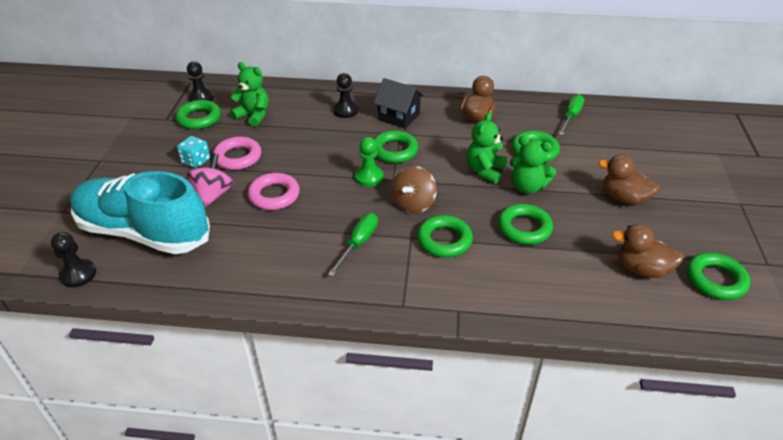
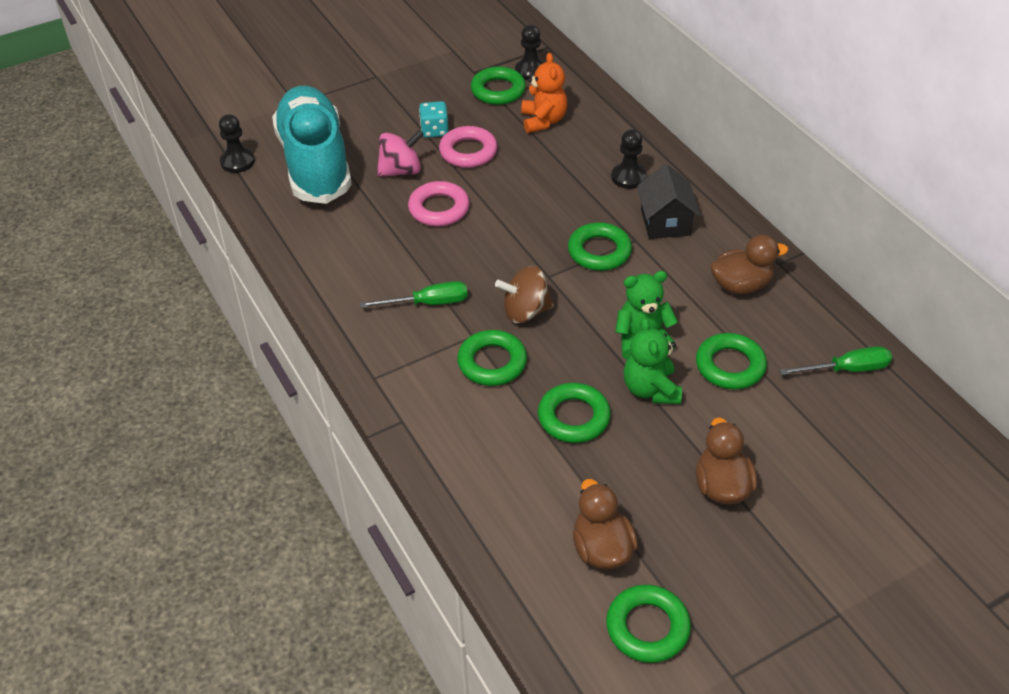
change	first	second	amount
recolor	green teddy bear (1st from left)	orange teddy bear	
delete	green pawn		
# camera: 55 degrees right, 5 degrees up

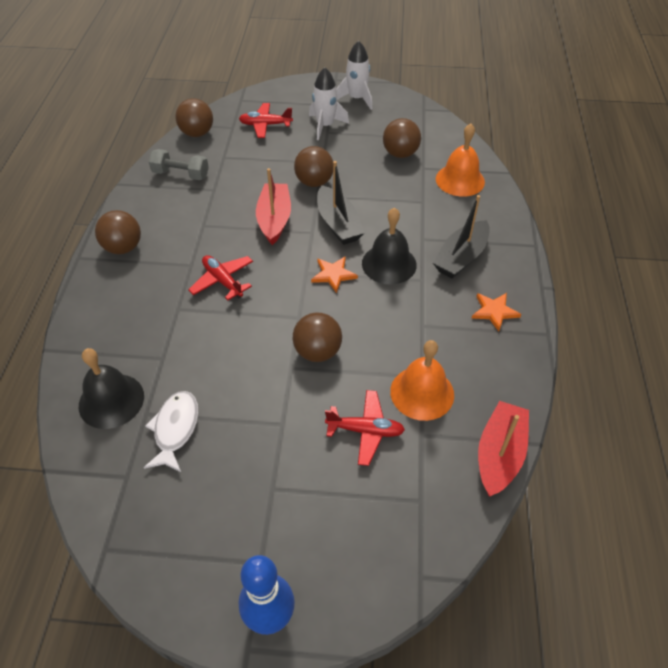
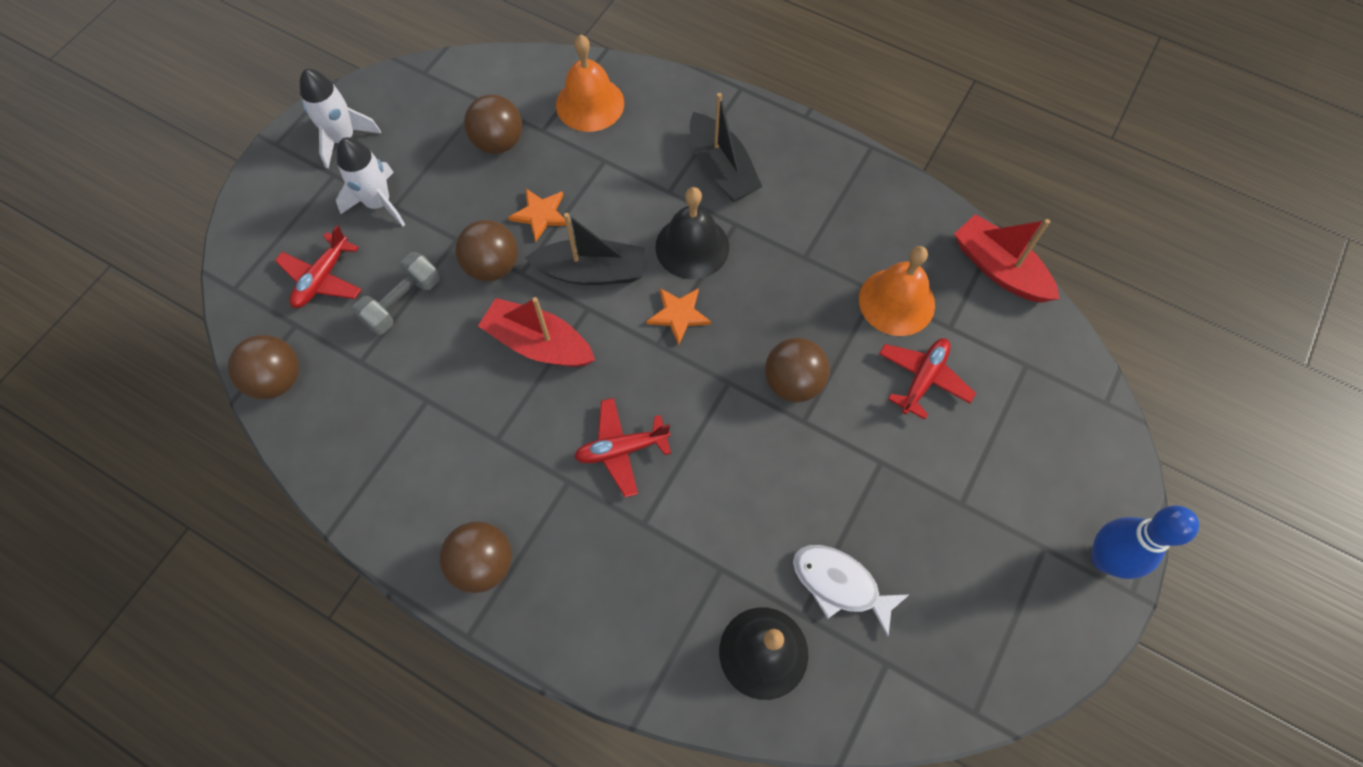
change	first	second	amount
move	grey dumbbell		
move	orange star (2nd from left in the first image)	orange star (1st from left)	
# camera: 65 degrees left, 15 degrees up

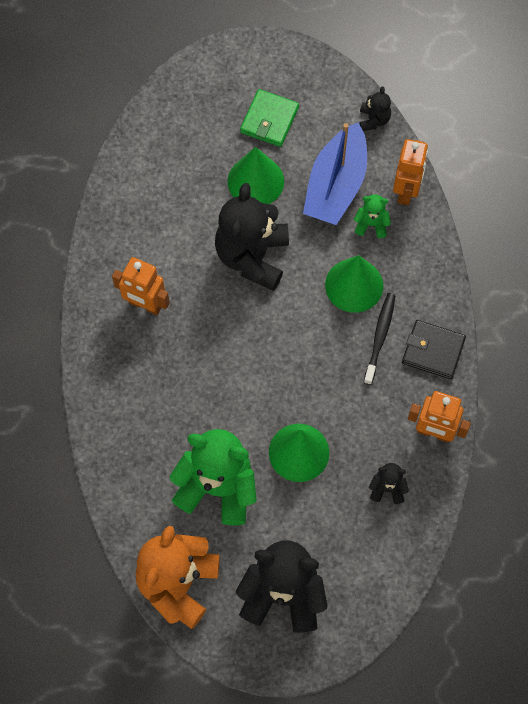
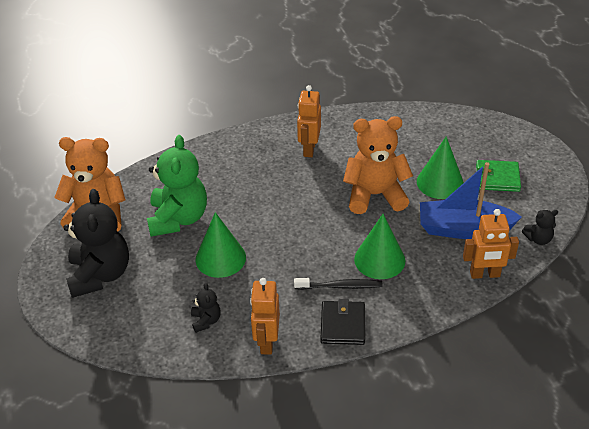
change	first	second	amount
recolor	black teddy bear (1st from left)	orange teddy bear (2nd from left)	
delete	green teddy bear (2nd from left)		
# camera: 75 degrees right, 25 degrees down

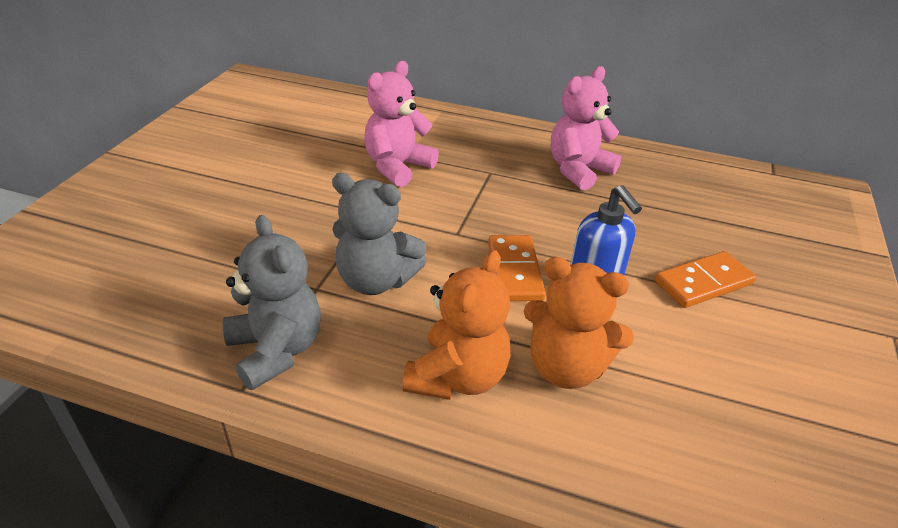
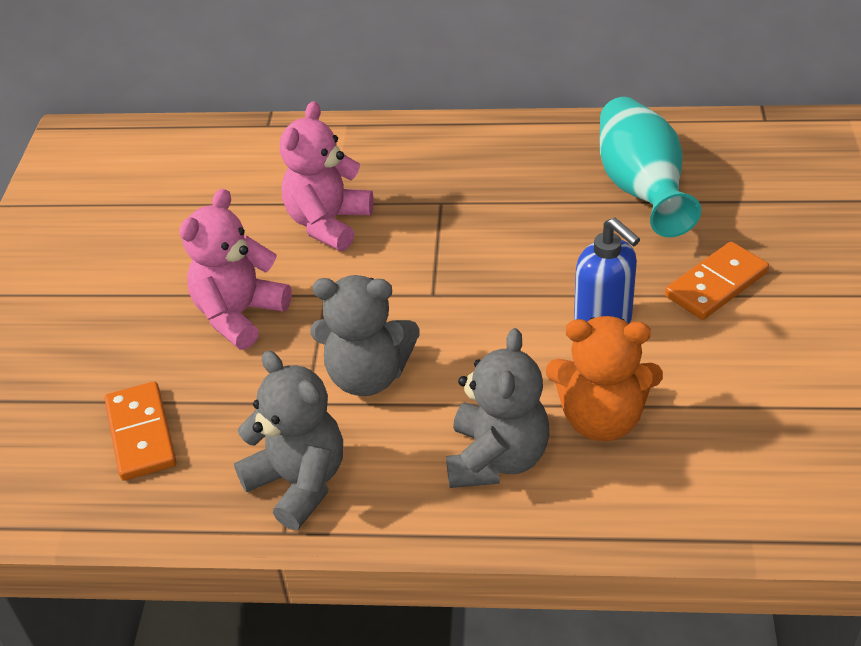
change	first	second	amount
recolor	orange teddy bear (1st from left)	grey teddy bear (3rd from left)	
move	orange domino (1st from left)		
move	pink teddy bear (2nd from left in the first image)	pink teddy bear (1st from left)	
insert		turquoise vase	
# camera: 10 degrees left, 5 degrees up

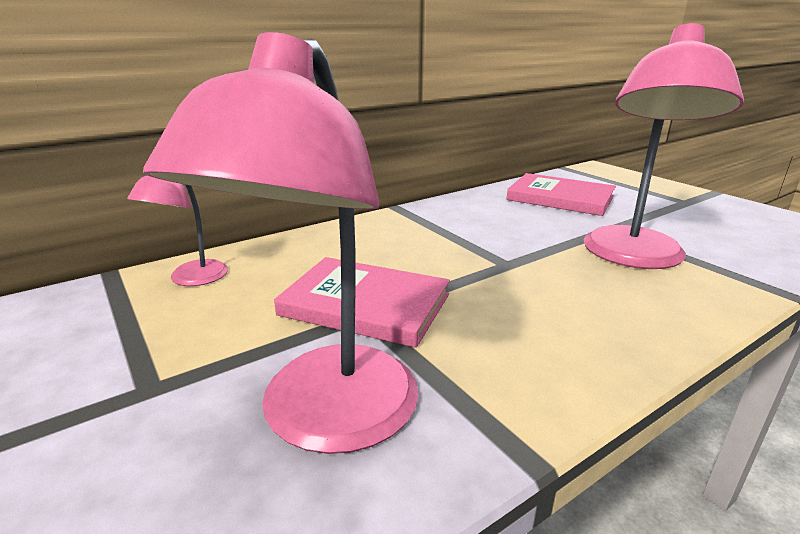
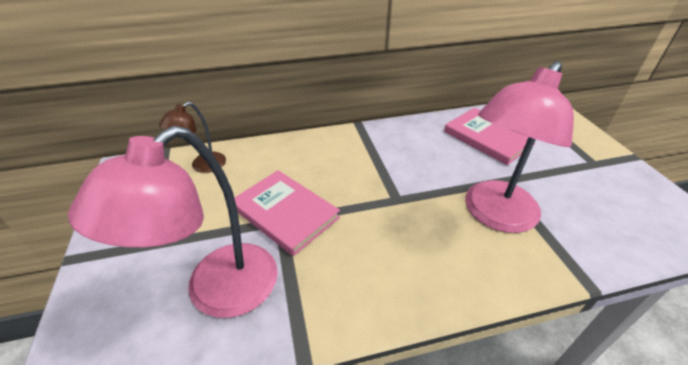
change	first	second	amount
recolor	pink lamp (1st from left)	brown lamp	
# camera: 20 degrees right, 15 degrees up

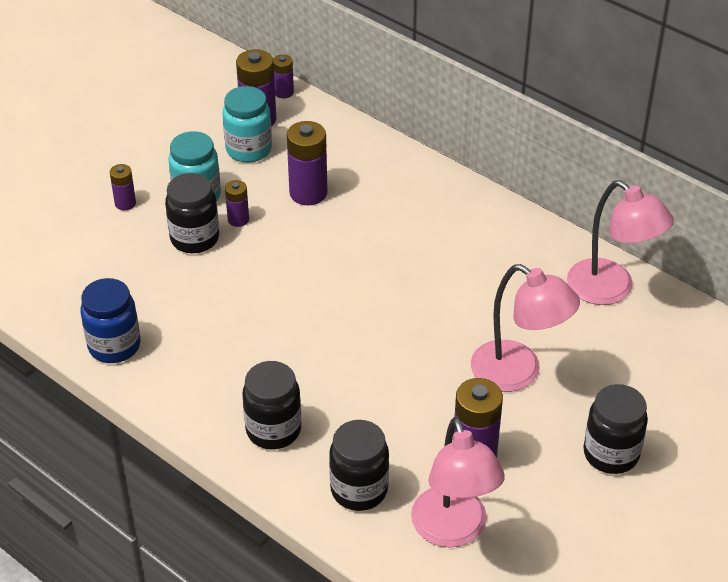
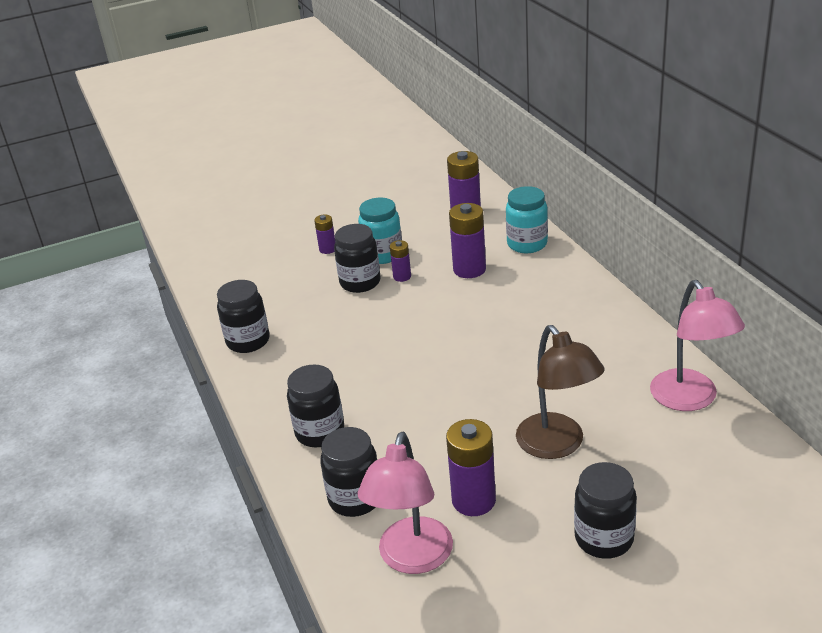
change	first	second	amount
recolor	blue jar	black jar (1st from left)	
move	turquoise jar (2nd from left)		
delete	purple battery (4th from left)		
recolor	pink lamp (2nd from left)	brown lamp	
# camera: 30 degrees right, 10 degrees down

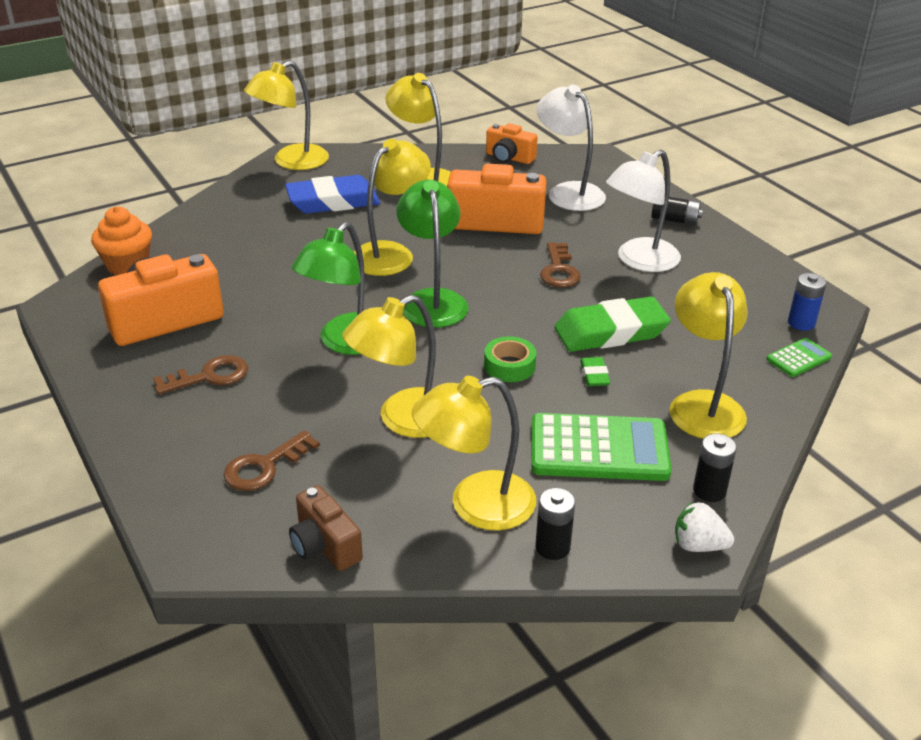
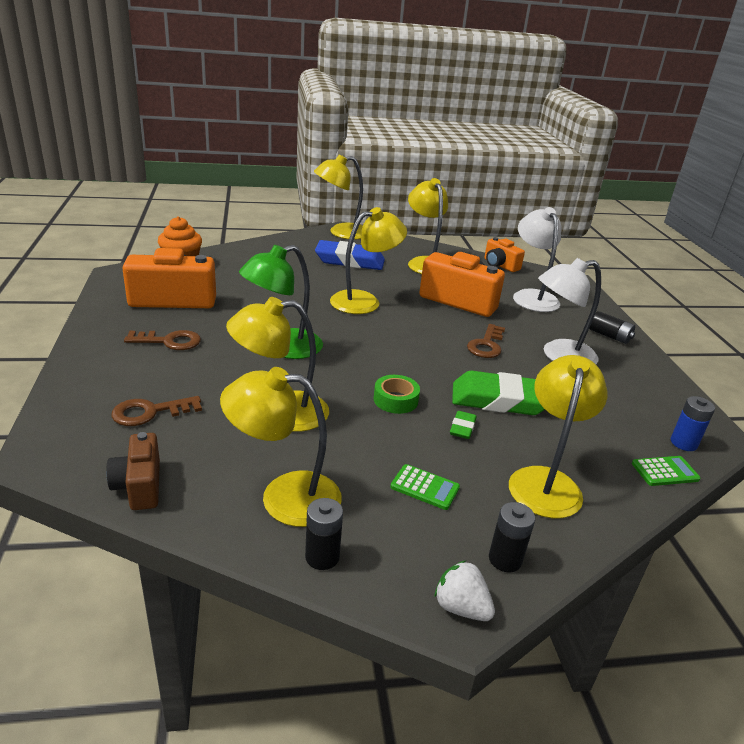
change	first	second	amount
delete	green lamp (2nd from left)		
resize	green calculator (1st from left)		x0.48
# camera: 20 degrees right, 5 degrees down

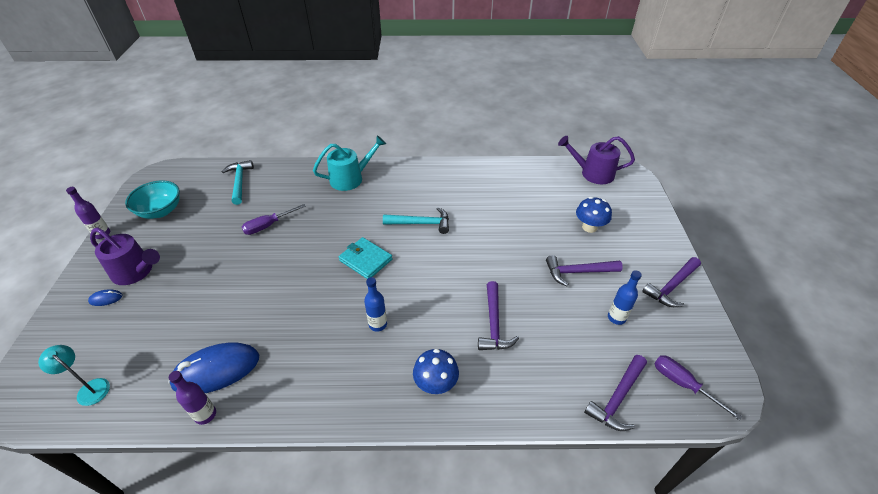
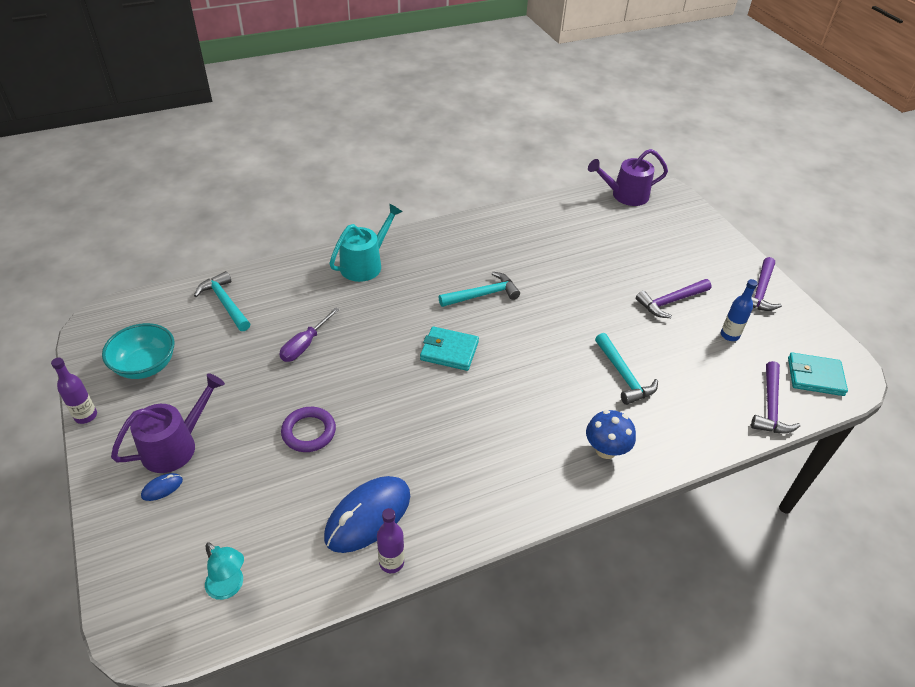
change	first	second	amount
rotate	turquoise lamp		150 degrees counterclockwise
rotate	purple watering can (1st from left)		45 degrees counterclockwise
delete	blue bottle (1st from left)		
recolor	purple hammer (1st from left)	turquoise hammer (3rd from left)	
delete	blue mushroom (2nd from left)		
replace	purple screwdriver (2nd from left)	turquoise wallet (2nd from left)	
insert		purple ring	
# camera: 25 degrees left, 0 degrees up

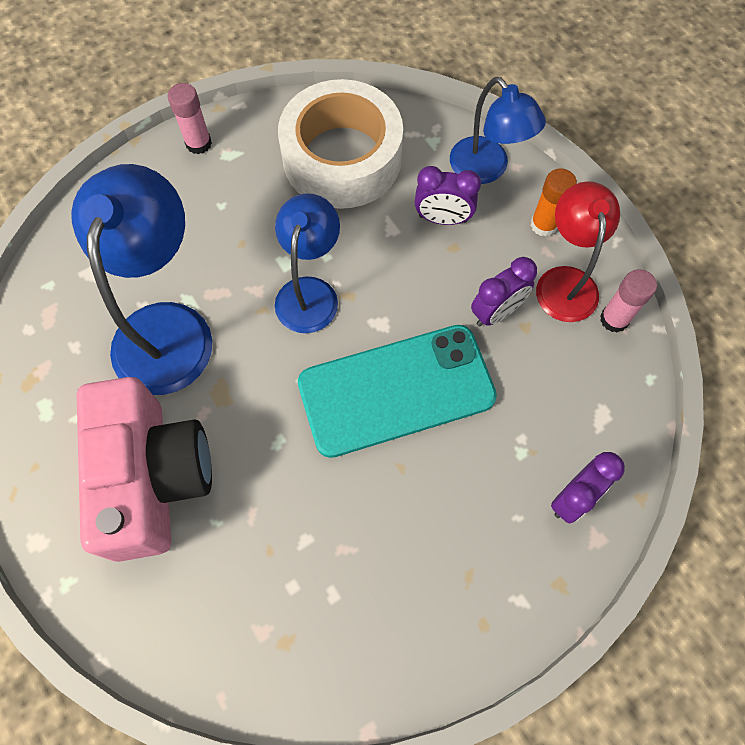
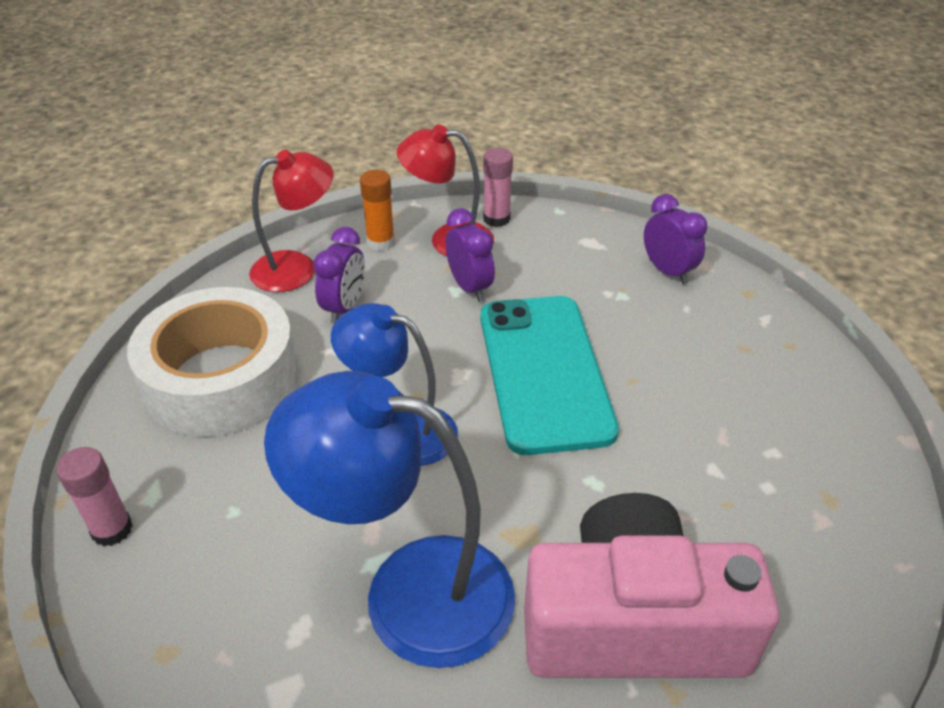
change	first	second	amount
recolor	blue lamp (3rd from left)	red lamp (1st from left)	
# camera: 80 degrees left, 25 degrees down

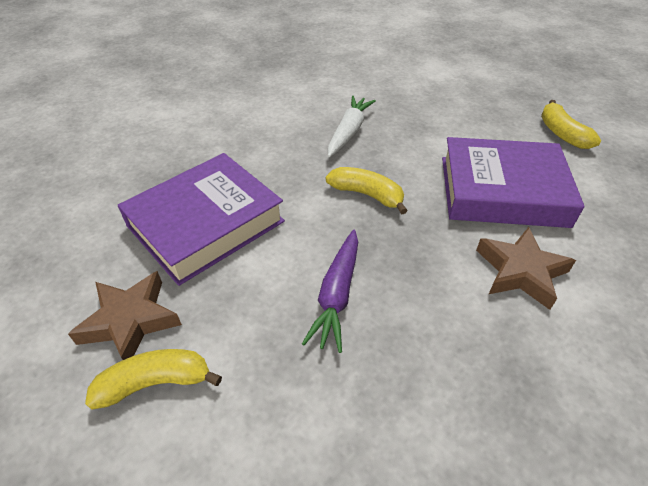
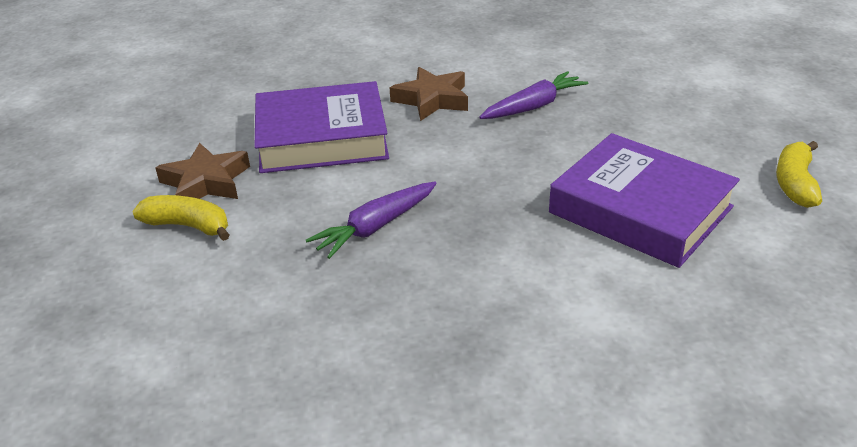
change	first	second	amount
delete	yellow banana (2nd from left)		
recolor	white carrot	purple carrot (2nd from left)	
move	brown star (2nd from left)		
# camera: 35 degrees right, 10 degrees down

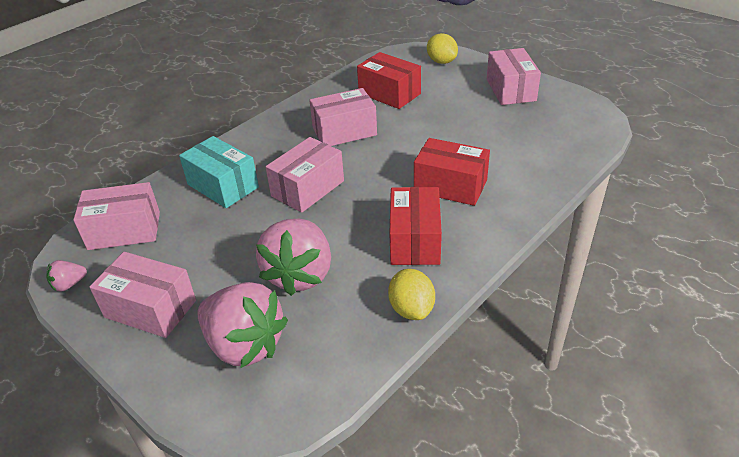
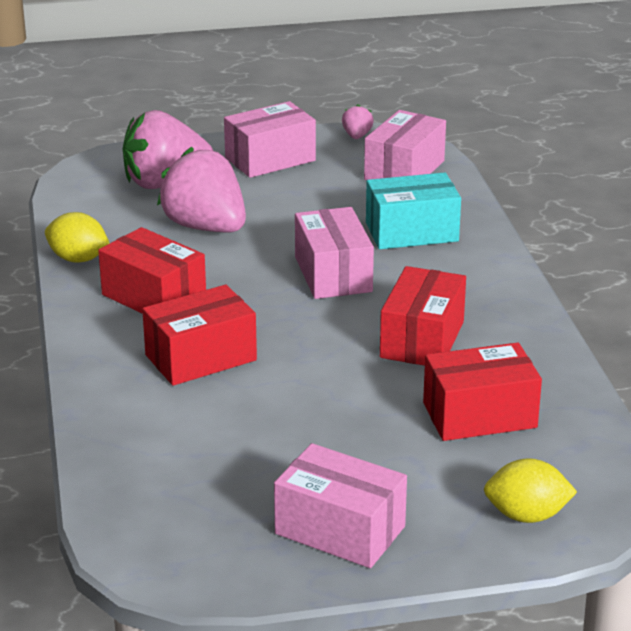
change	first	second	amount
recolor	pink box (4th from left)	red box (3rd from left)	
# camera: 125 degrees right, 10 degrees down

